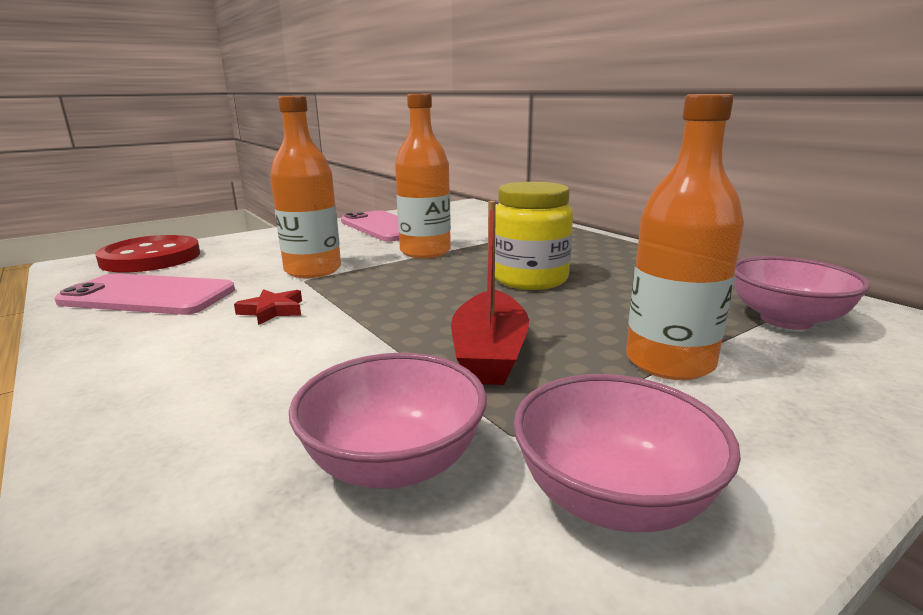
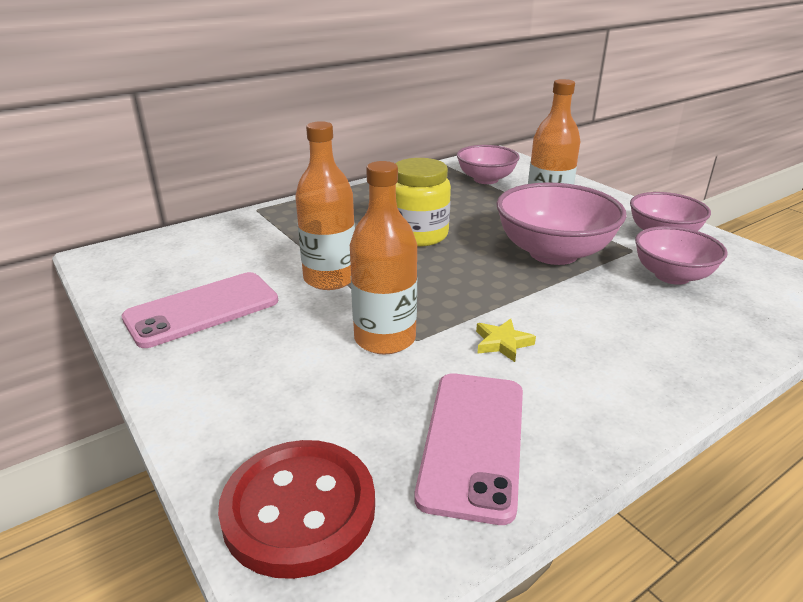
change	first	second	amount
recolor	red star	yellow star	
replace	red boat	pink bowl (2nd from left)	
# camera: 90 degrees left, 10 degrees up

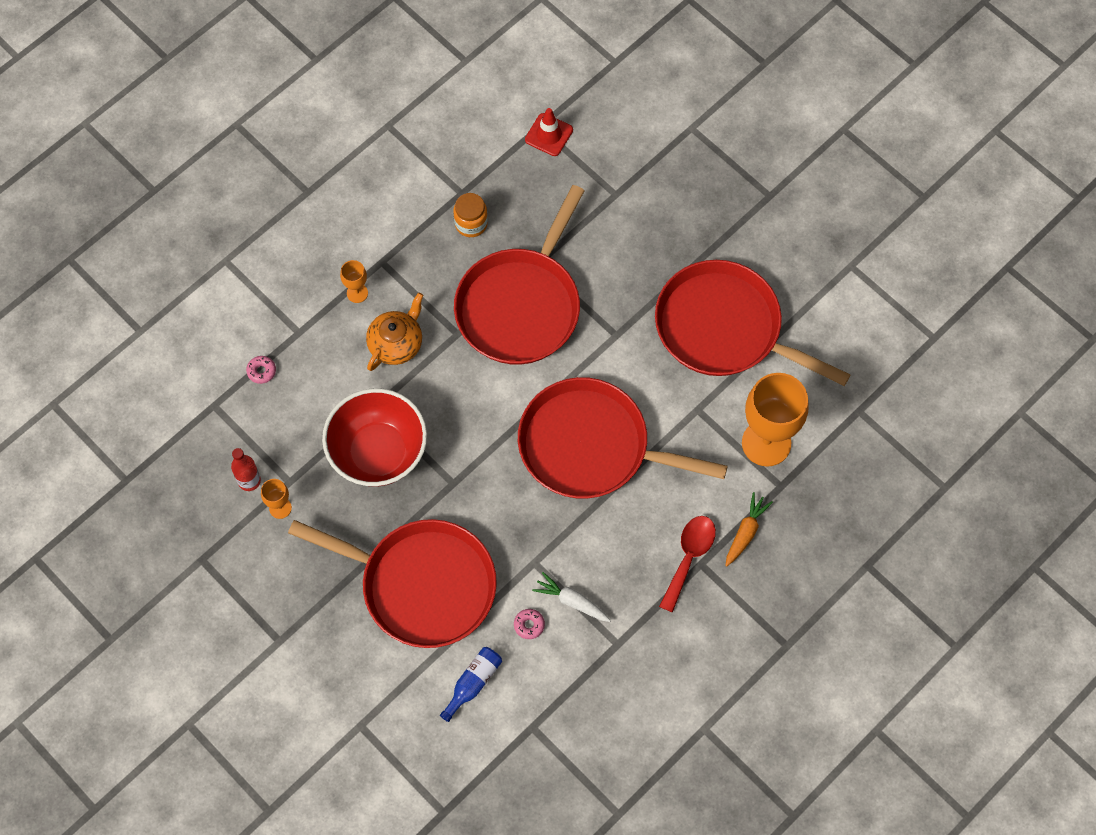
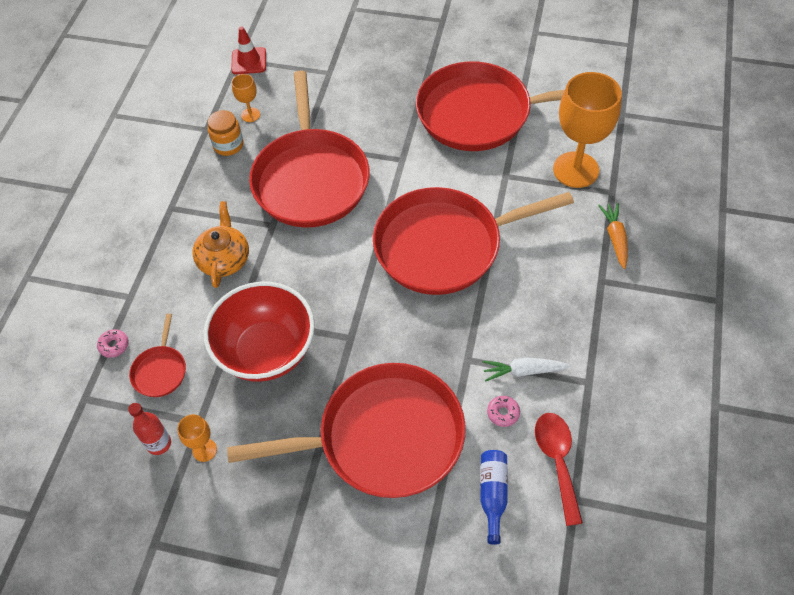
change	first	second	amount
move	orange goblet (2nd from left)		
move	red spoon		
insert		red pan (1st from left)	
# camera: 30 degrees left, 10 degrees down

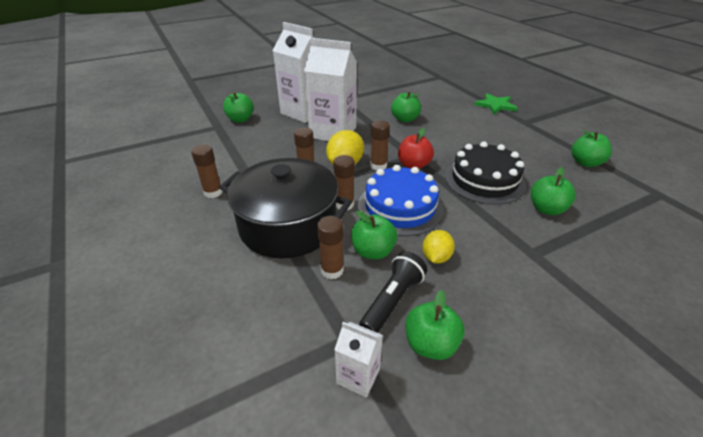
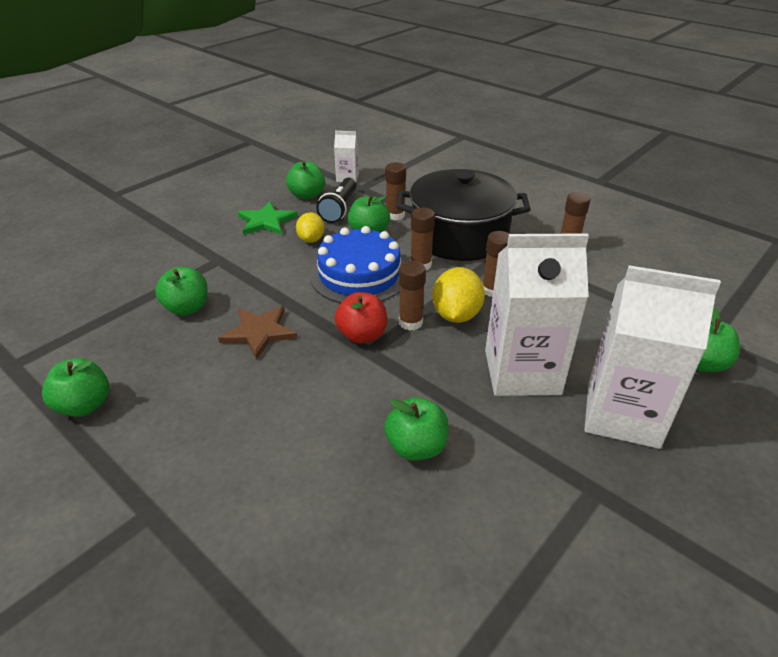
change	first	second	amount
replace	black cake	brown star	
move	green star		
# camera: 160 degrees right, 0 degrees up

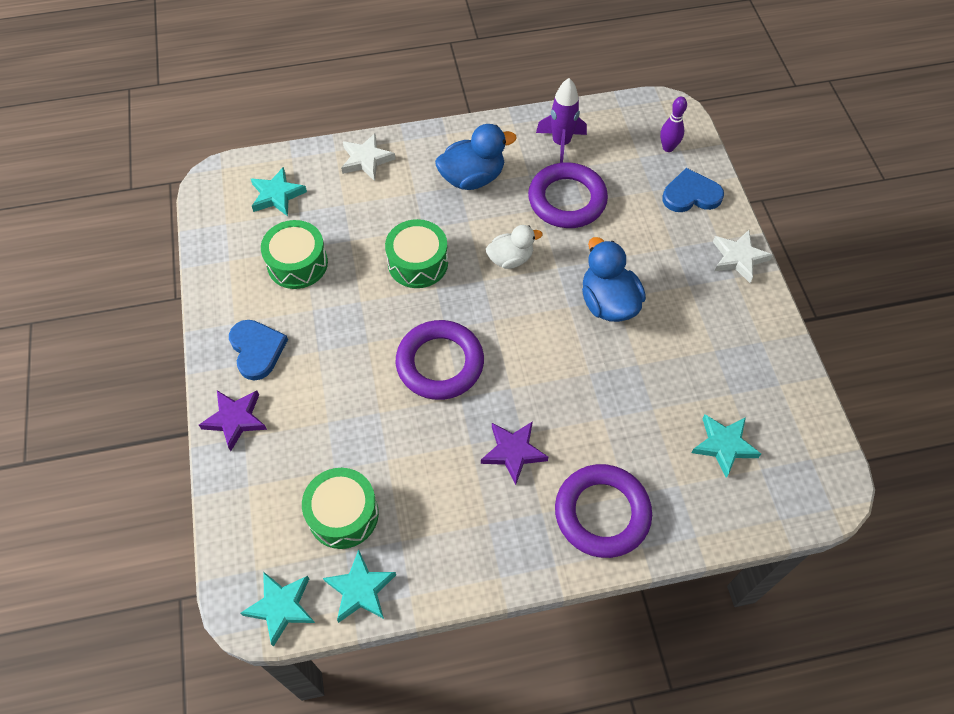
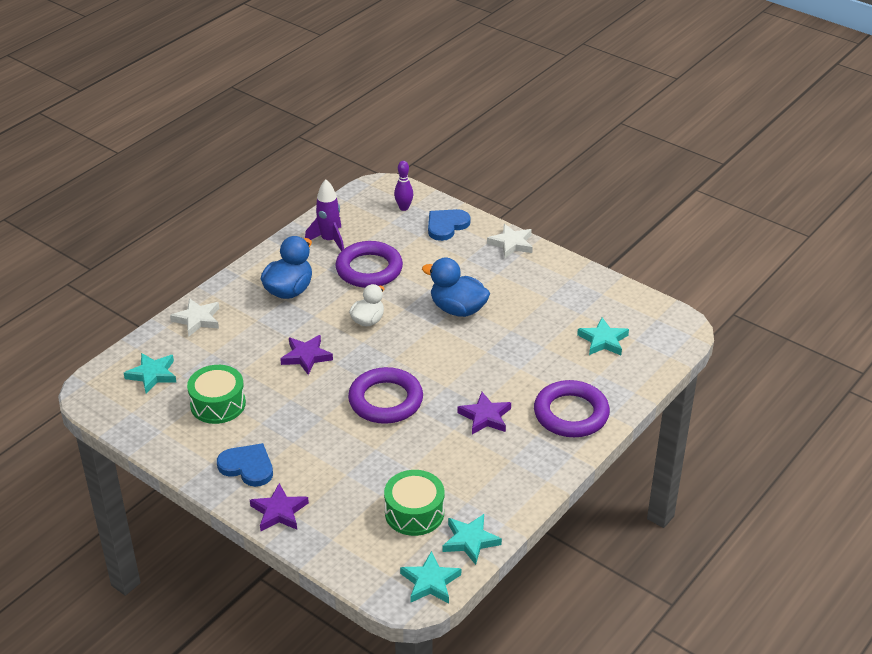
change	first	second	amount
replace	green drum (3rd from left)	purple star (2nd from left)	
# camera: 40 degrees left, 20 degrees down

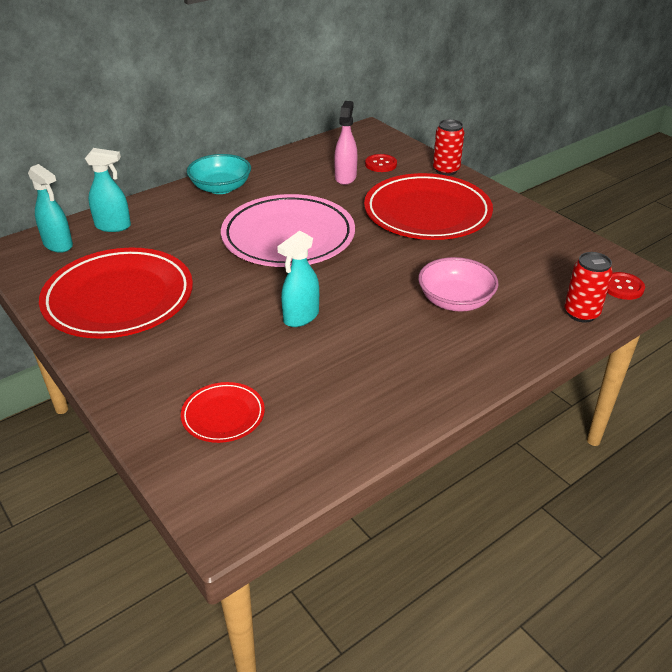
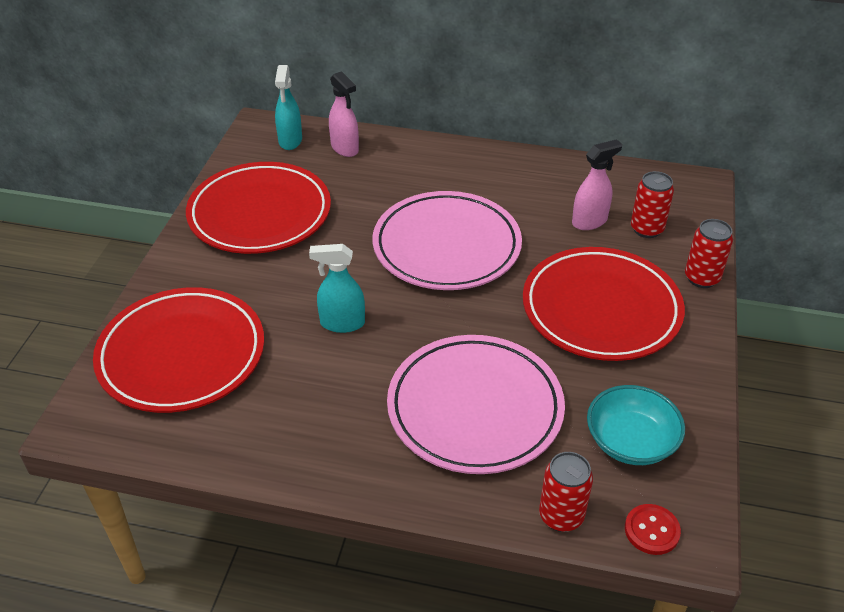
change	first	second	amount
recolor	turquoise spray bottle (2nd from left)	pink spray bottle (1st from left)	
resize	red plate (2nd from left in the first image)	red plate (1st from left)	x2.14
move	turquoise bowl		
replace	red button (1st from left)	red can (2nd from left)	
replace	pink bowl	pink plate (2nd from left)	
# camera: 50 degrees right, 5 degrees up

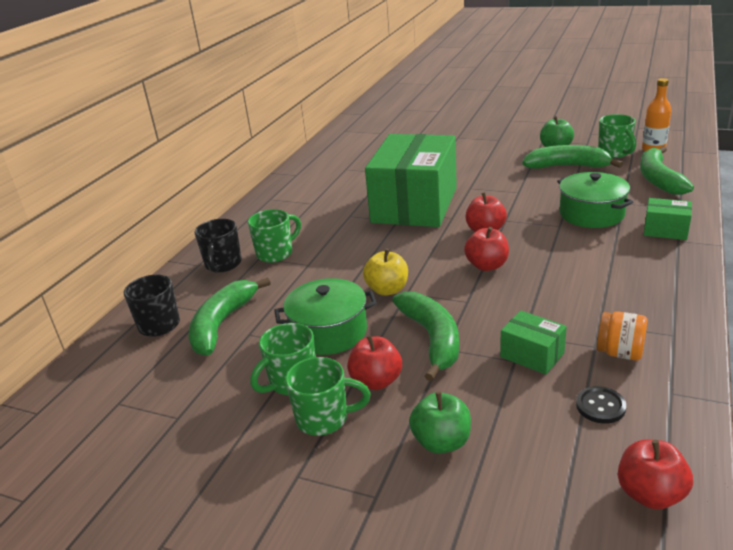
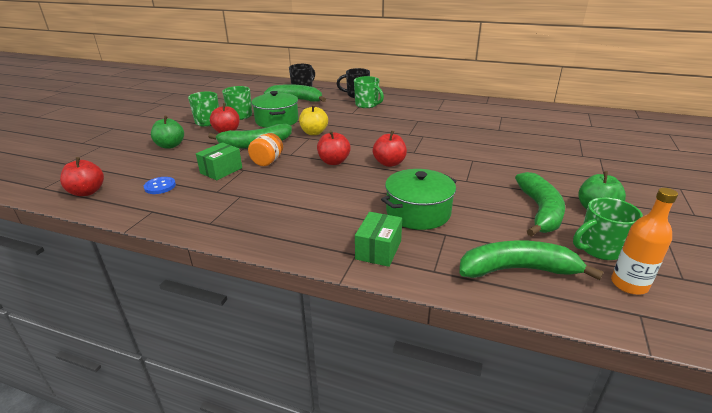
change	first	second	amount
delete	green box (1st from left)		
recolor	black button	blue button	
move	orange jar		
# camera: 85 degrees right, 0 degrees up

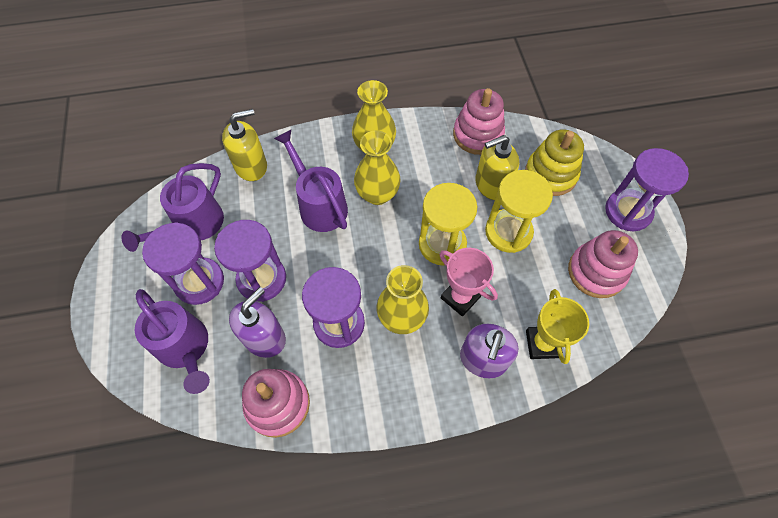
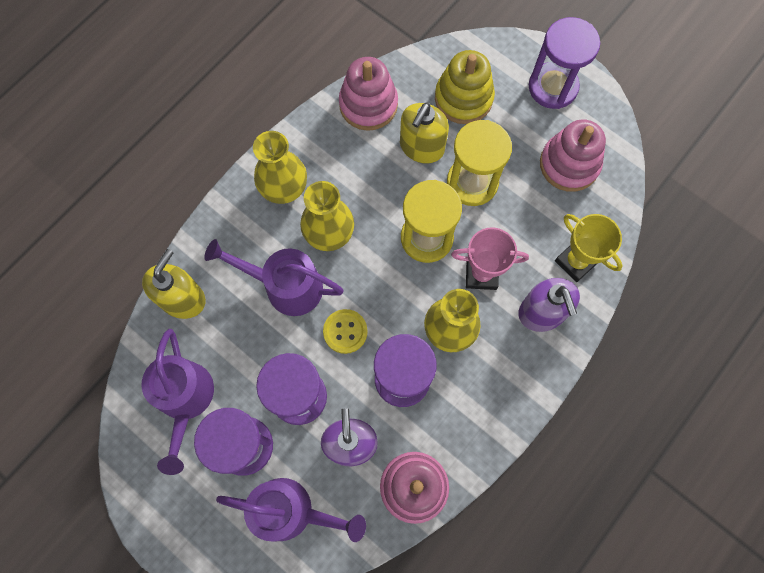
change	first	second	amount
insert		yellow button	
# camera: 40 degrees left, 10 degrees up

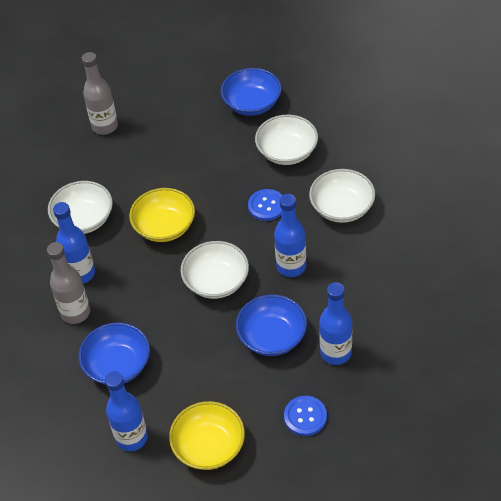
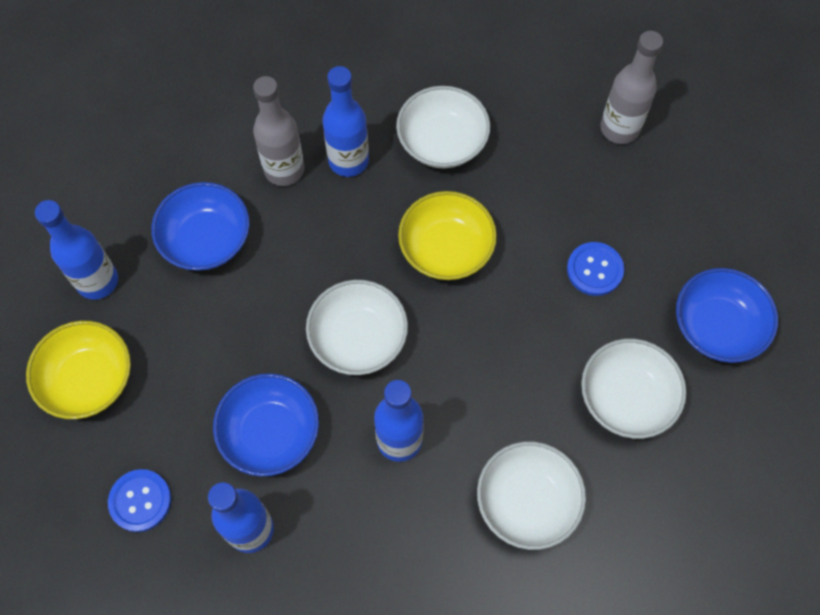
change	first	second	amount
move	blue button (1st from left in the first image)	blue button (2nd from left)	
# camera: 75 degrees right, 15 degrees up

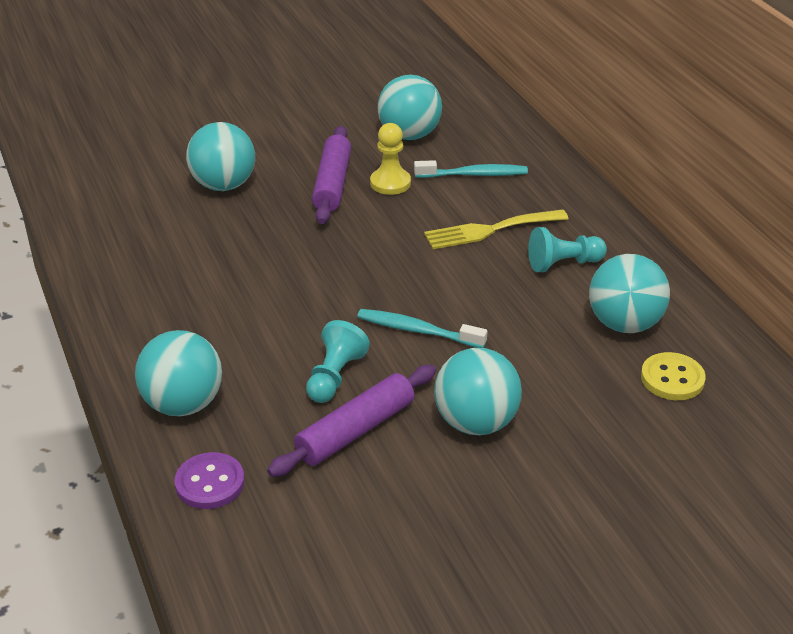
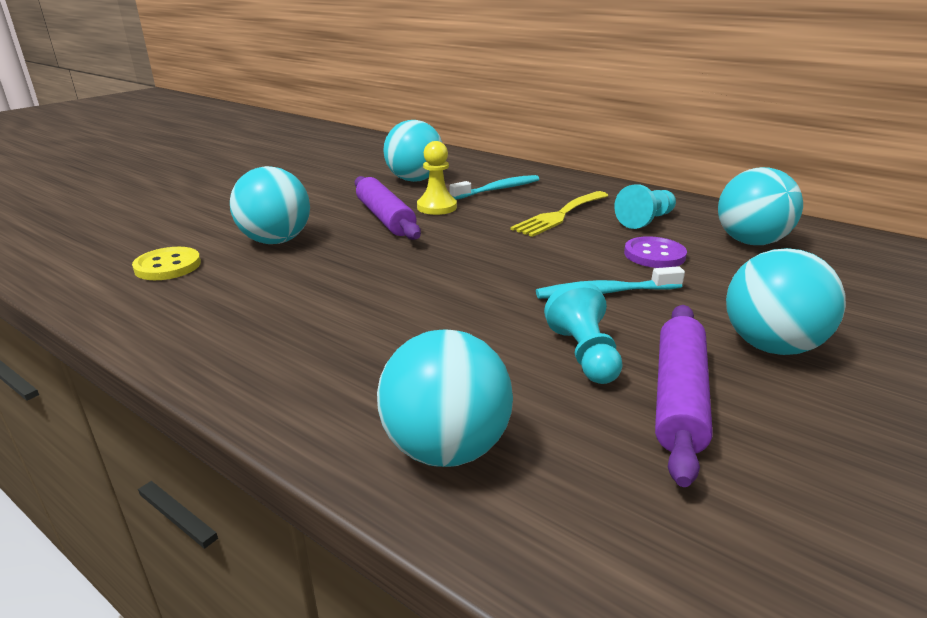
change	first	second	amount
move	purple button		
move	yellow button		
# camera: 30 degrees left, 10 degrees down

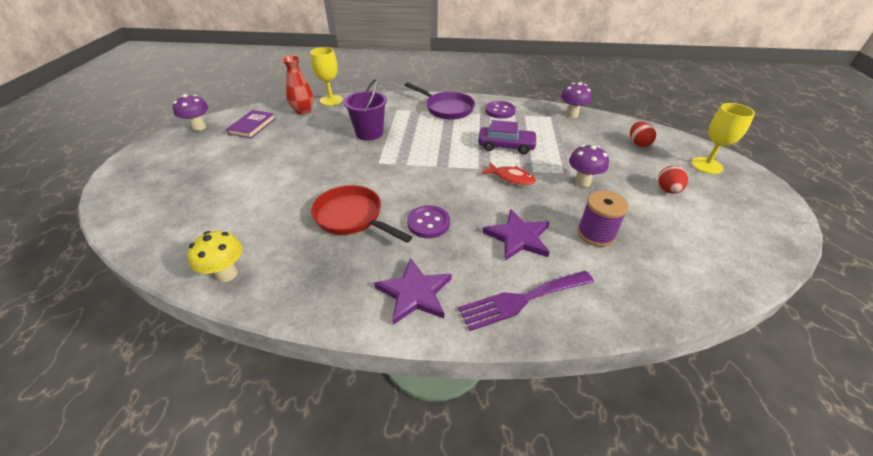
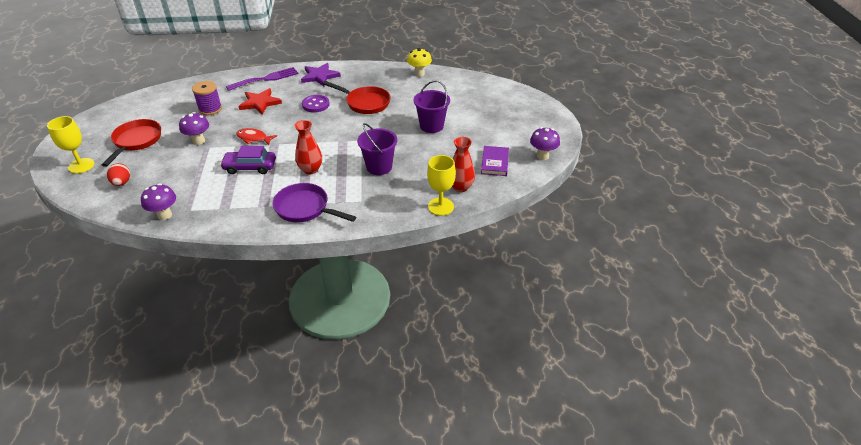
change	first	second	amount
recolor	purple star (2nd from left)	red star	
delete	purple button (2nd from left)		
replace	red egg (2nd from left)	red pan (1st from left)	
insert		red vase (1st from left)	
insert		purple bucket (2nd from left)	
# camera: 170 degrees right, 0 degrees up

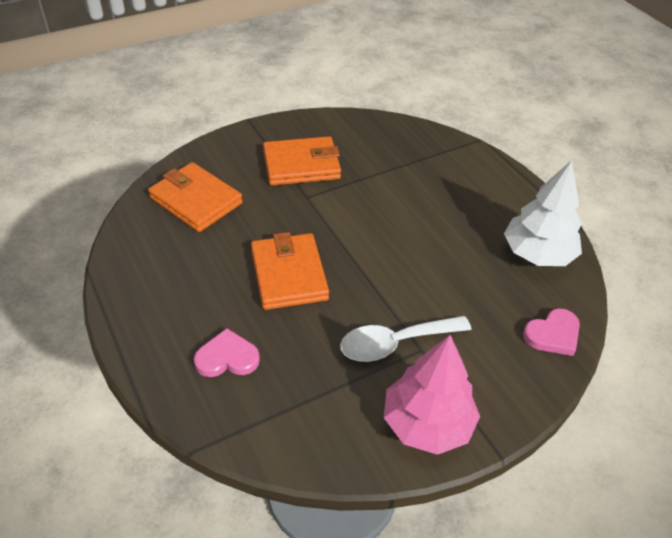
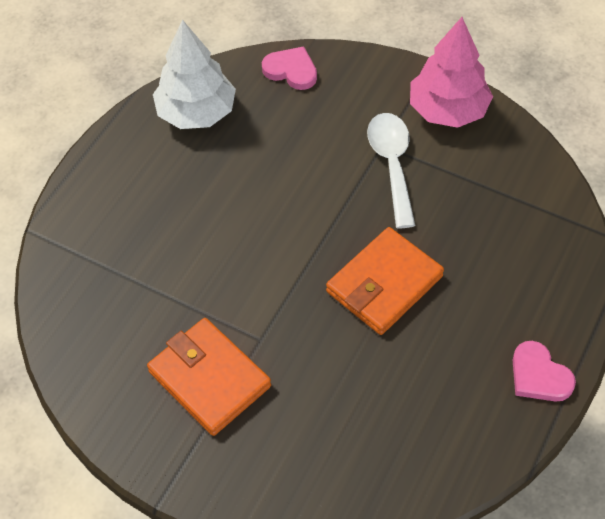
change	first	second	amount
delete	orange wallet (1st from left)		
move	pink heart (1st from left in the first image)	pink heart (2nd from left)	
rotate	white spoon		135 degrees counterclockwise
# camera: 120 degrees left, 10 degrees up

